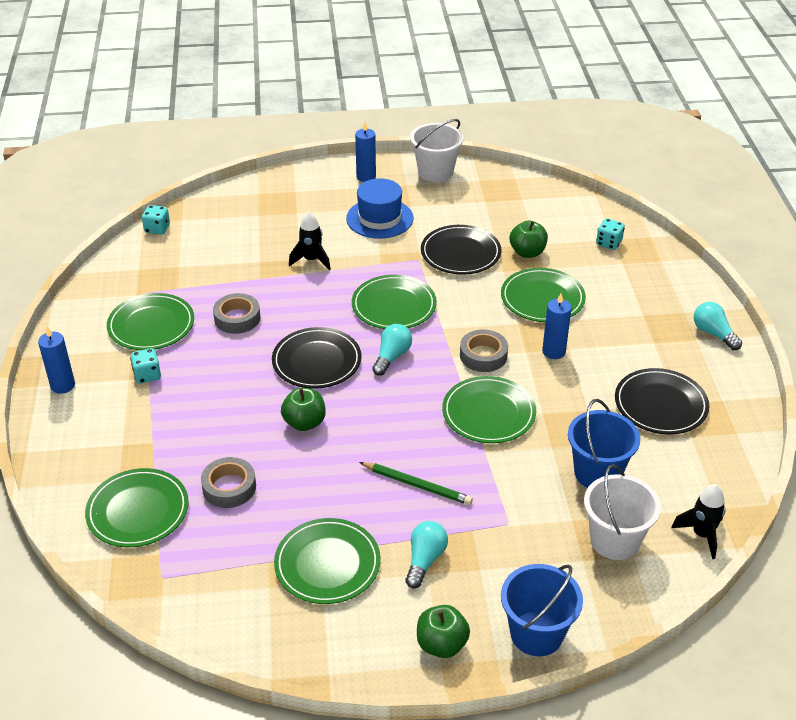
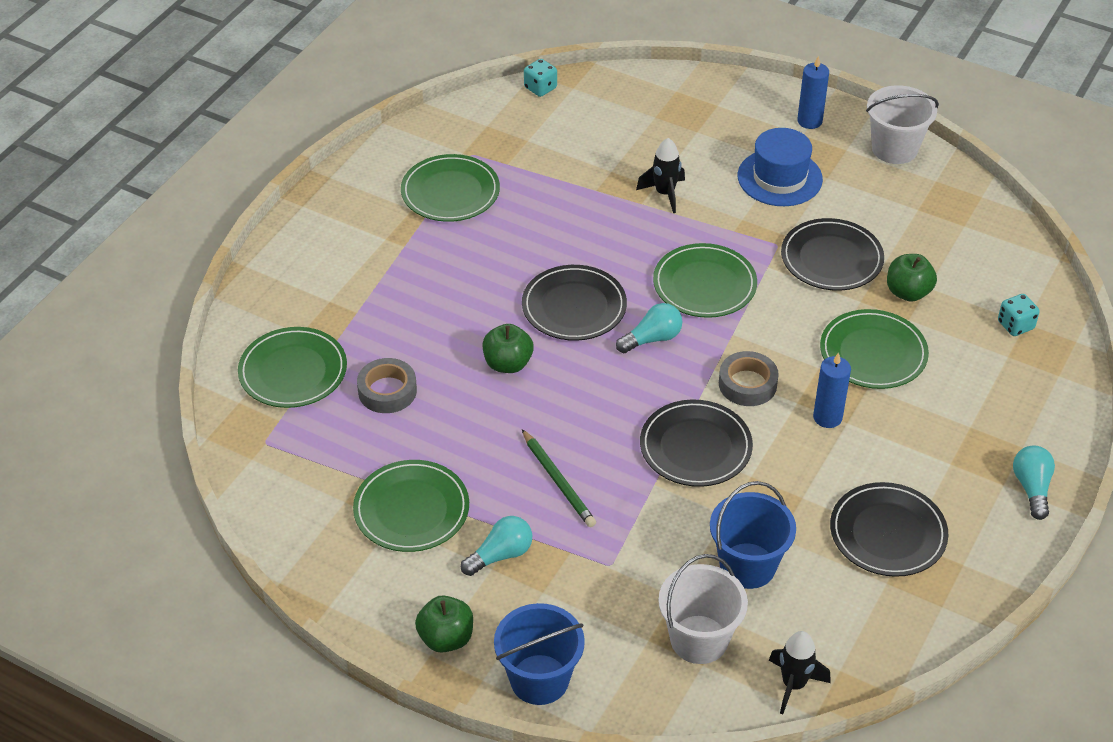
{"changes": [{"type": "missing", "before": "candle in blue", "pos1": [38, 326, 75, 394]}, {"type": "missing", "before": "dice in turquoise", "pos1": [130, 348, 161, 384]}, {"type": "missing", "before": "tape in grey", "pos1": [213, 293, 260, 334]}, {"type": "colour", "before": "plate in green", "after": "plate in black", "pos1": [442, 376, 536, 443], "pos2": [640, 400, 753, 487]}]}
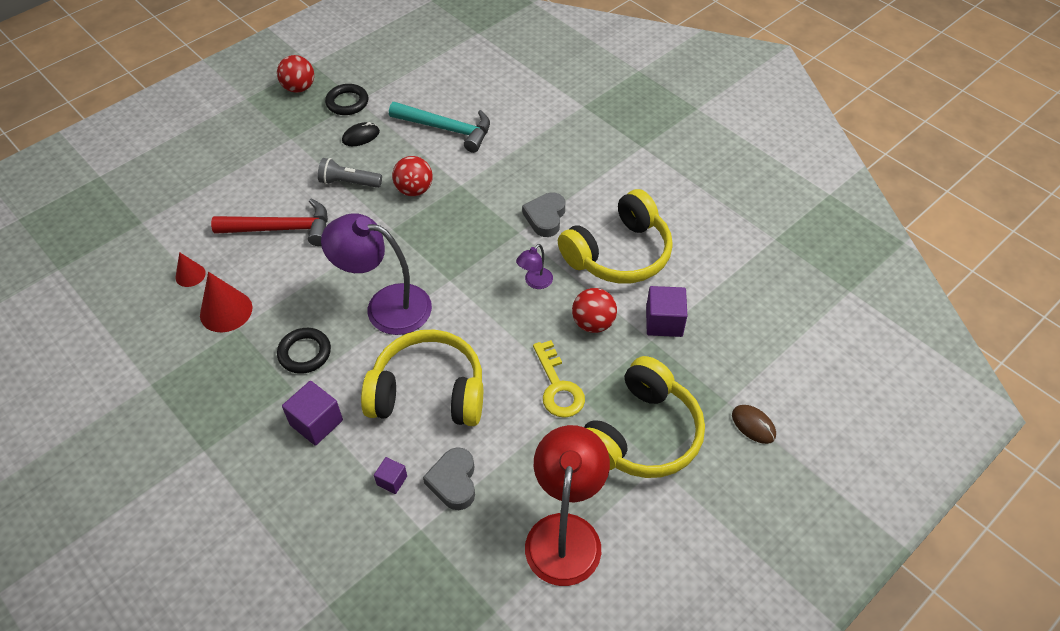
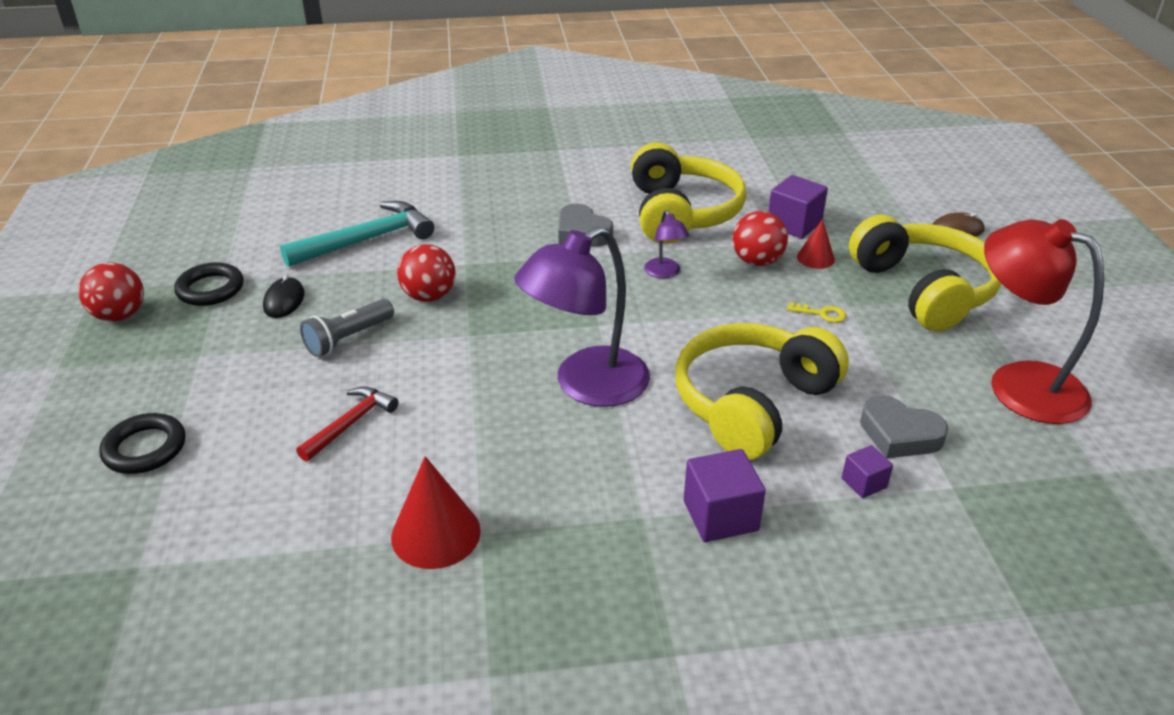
{"changes": [{"type": "relocated", "before": "cone in red", "pos1": [176, 252, 206, 287], "pos2": [797, 219, 835, 269]}, {"type": "size", "before": "hammer in red", "pos1": [211, 198, 328, 246], "pos2": [296, 387, 398, 461], "scale": 0.59}, {"type": "relocated", "before": "ring in black", "pos1": [277, 328, 331, 374], "pos2": [99, 413, 185, 474]}, {"type": "size", "before": "key in yellow", "pos1": [533, 340, 585, 418], "pos2": [787, 302, 846, 323], "scale": 0.5}]}
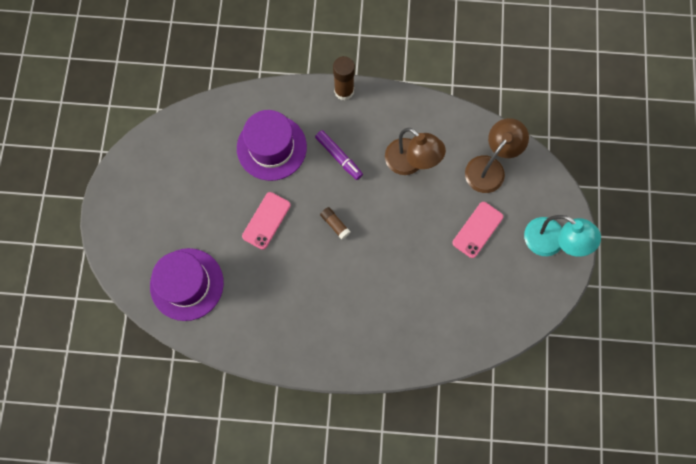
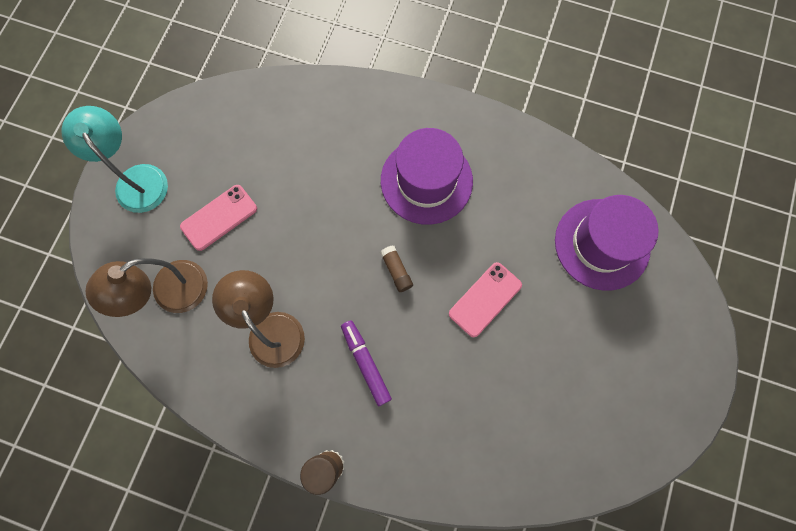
{"changes": [{"type": "relocated", "before": "hat in purple", "pos1": [237, 110, 307, 181], "pos2": [381, 128, 473, 225]}]}
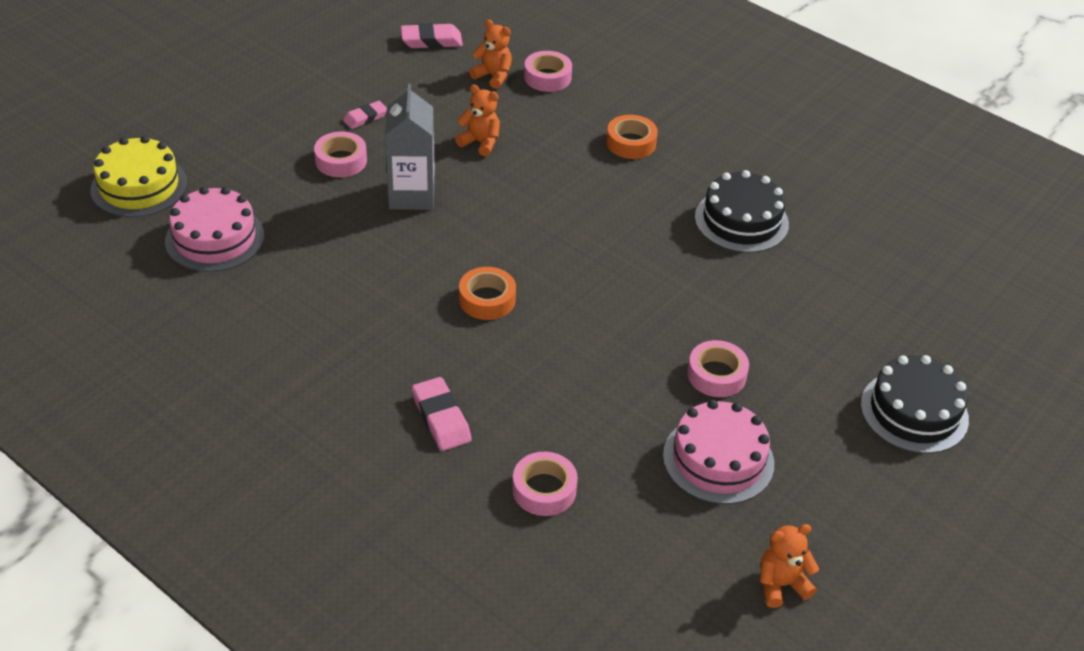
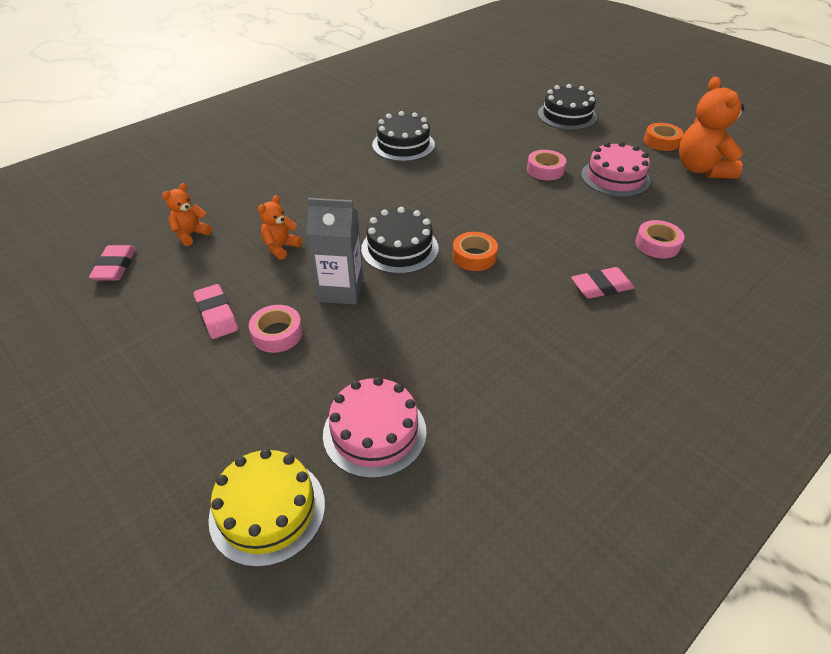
{"changes": [{"type": "size", "before": "eraser in pink", "pos1": [343, 101, 387, 129], "pos2": [193, 284, 238, 339], "scale": 1.51}, {"type": "missing", "before": "tape in pink", "pos1": [524, 51, 572, 92]}, {"type": "relocated", "before": "tape in orange", "pos1": [606, 115, 658, 159], "pos2": [644, 123, 684, 151]}, {"type": "size", "before": "teddy bear in orange", "pos1": [760, 524, 819, 608], "pos2": [679, 77, 744, 179], "scale": 1.9}, {"type": "appeared", "after": "cake in black", "pos2": [361, 207, 439, 274]}]}
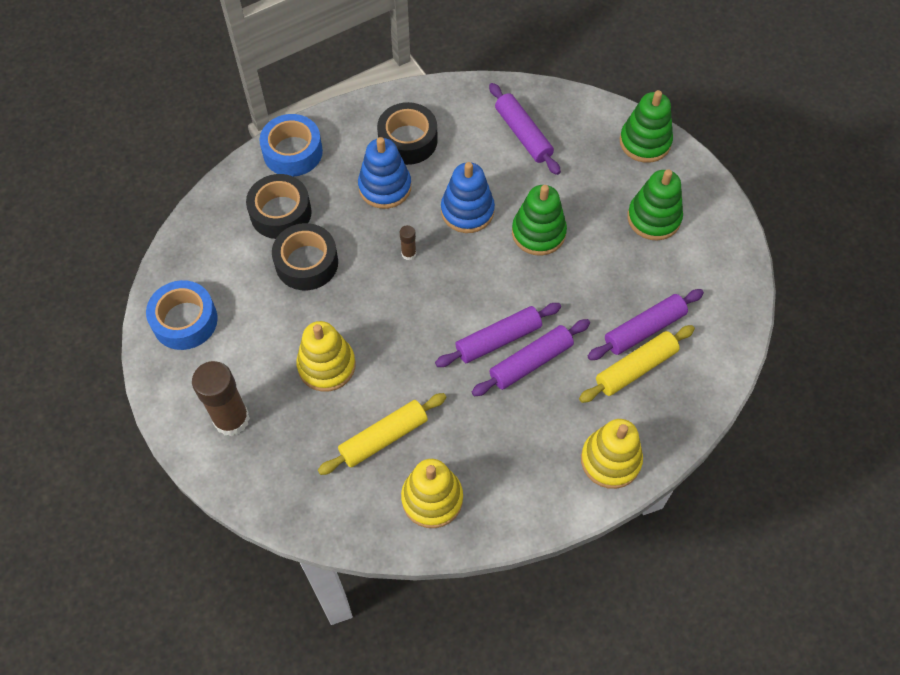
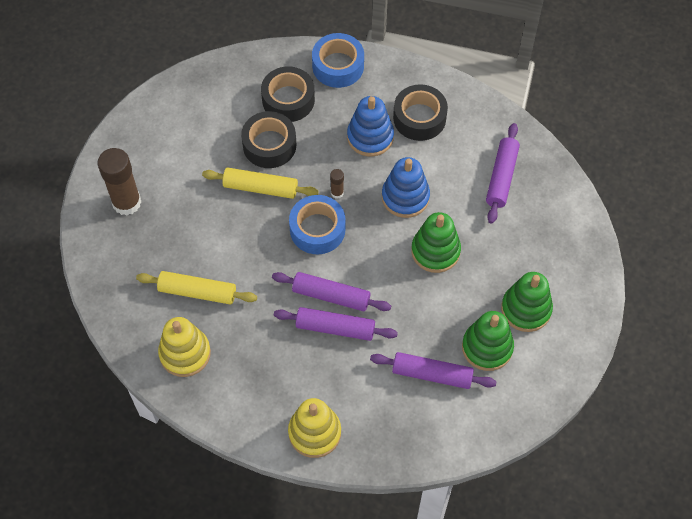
{"changes": [{"type": "relocated", "before": "tape in blue", "pos1": [146, 280, 218, 350], "pos2": [289, 195, 345, 254]}, {"type": "missing", "before": "stacking toy in yellow", "pos1": [296, 321, 356, 392]}, {"type": "relocated", "before": "rolling pin in yellow", "pos1": [579, 325, 695, 403], "pos2": [202, 168, 319, 199]}, {"type": "relocated", "before": "stacking toy in green", "pos1": [620, 90, 673, 163], "pos2": [462, 311, 514, 371]}]}
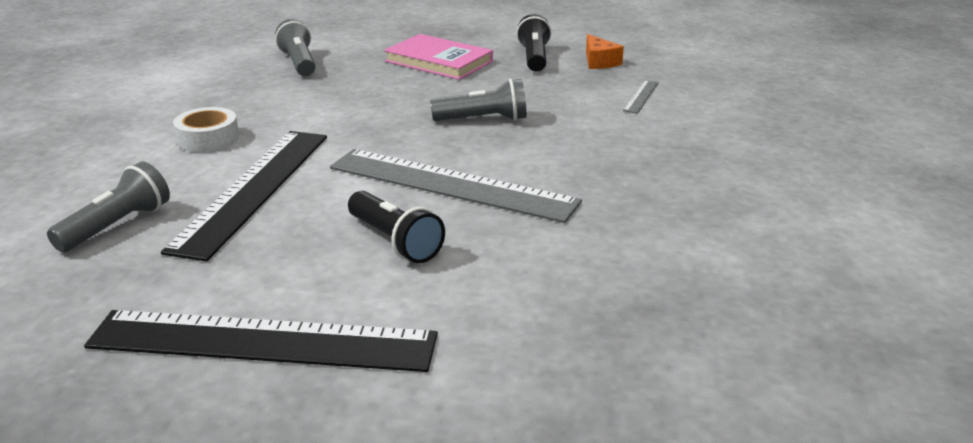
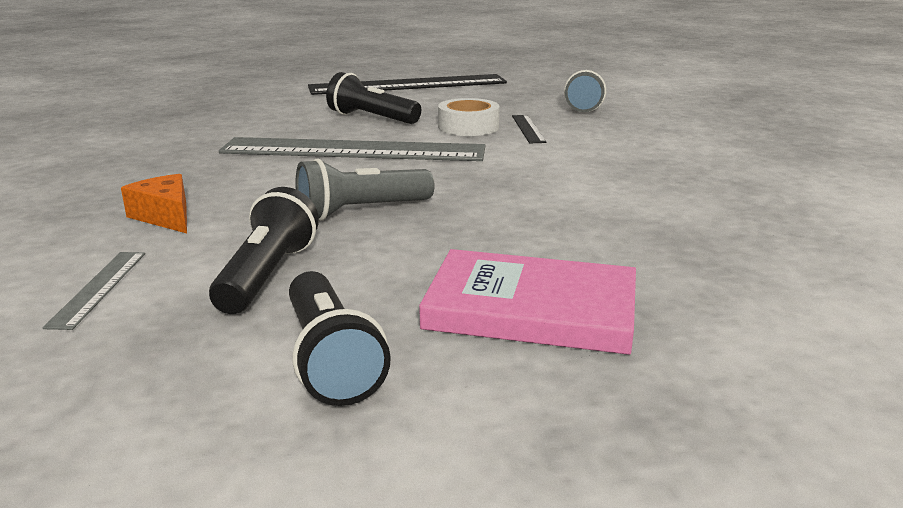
{"changes": [{"type": "size", "before": "ruler in black", "pos1": [161, 131, 327, 261], "pos2": [512, 115, 547, 143], "scale": 0.4}, {"type": "relocated", "before": "tape in white", "pos1": [173, 107, 239, 152], "pos2": [438, 98, 500, 136]}, {"type": "missing", "before": "flashlight in grey", "pos1": [275, 19, 316, 76]}, {"type": "relocated", "before": "cheese in orange", "pos1": [586, 34, 624, 69], "pos2": [121, 174, 187, 233]}, {"type": "appeared", "after": "flashlight in black", "pos2": [209, 187, 319, 314]}]}
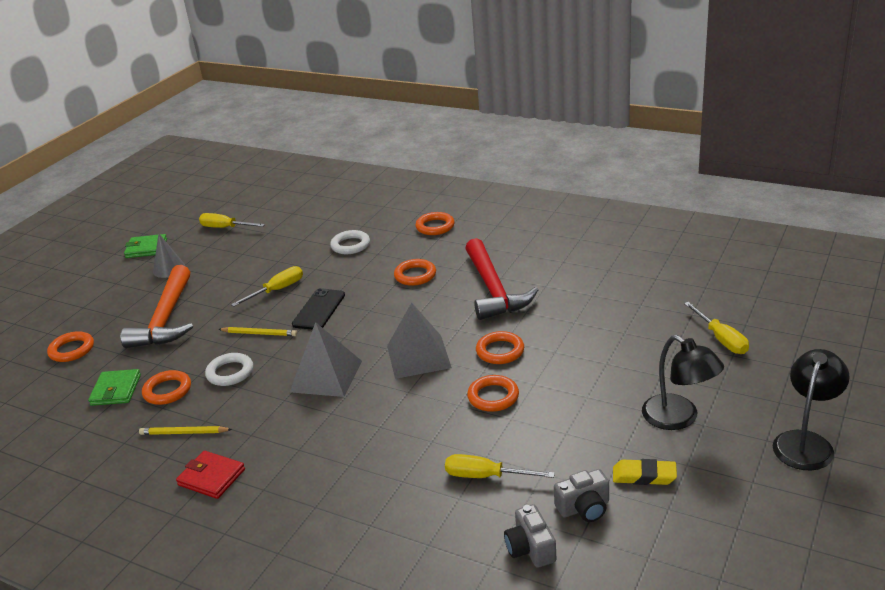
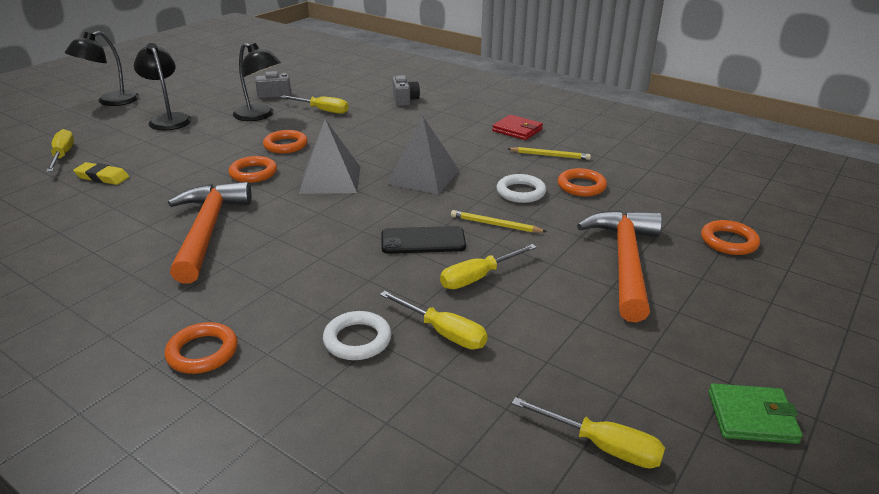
{"changes": [{"type": "missing", "before": "wallet in green", "pos1": [88, 369, 141, 406]}, {"type": "missing", "before": "cone in grey", "pos1": [153, 233, 185, 278]}, {"type": "spun", "before": "phone in black", "pos1": [292, 288, 345, 330], "pos2": [382, 226, 466, 254], "turn": 60}, {"type": "missing", "before": "ring in orange", "pos1": [394, 259, 436, 286]}, {"type": "colour", "before": "hammer in red", "after": "hammer in orange", "pos1": [465, 238, 538, 320], "pos2": [168, 182, 252, 284]}, {"type": "relocated", "before": "camera in grey", "pos1": [504, 504, 556, 568], "pos2": [392, 75, 420, 106]}, {"type": "relocated", "before": "eraser in yellow", "pos1": [613, 459, 677, 485], "pos2": [73, 162, 129, 185]}, {"type": "appeared", "after": "lamp in black", "pos2": [233, 43, 281, 121]}, {"type": "appeared", "after": "screwdriver in yellow", "pos2": [380, 291, 488, 349]}]}
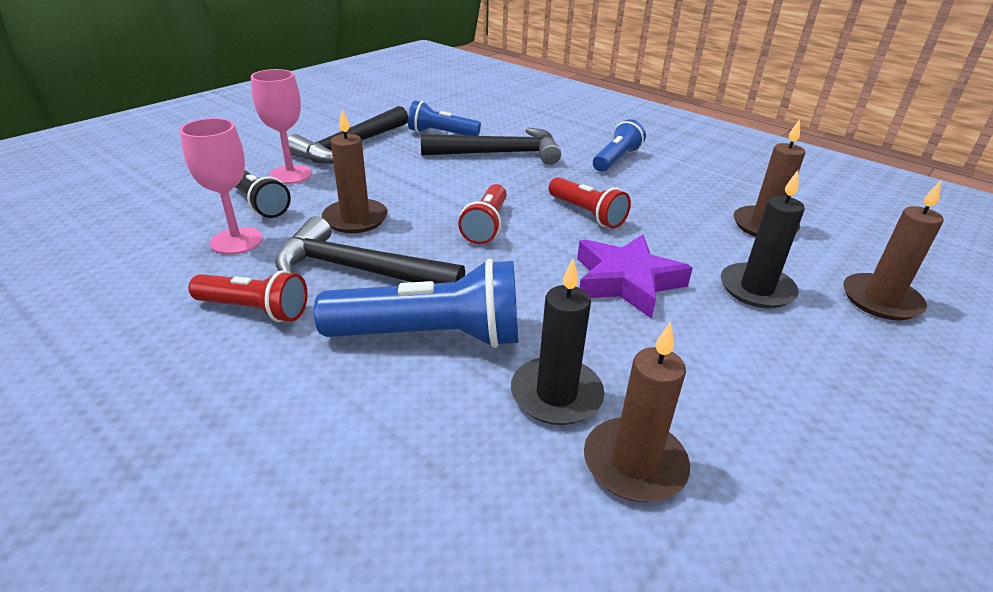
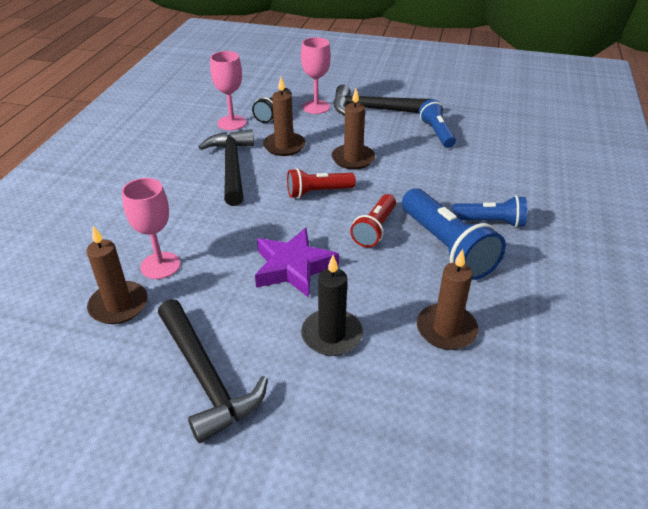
{"changes": [{"type": "missing", "before": "flashlight in red", "pos1": [188, 270, 308, 322]}, {"type": "relocated", "before": "flashlight in blue", "pos1": [314, 259, 518, 348], "pos2": [402, 188, 506, 280]}, {"type": "relocated", "before": "hammer in black", "pos1": [421, 128, 561, 165], "pos2": [158, 299, 268, 443]}, {"type": "exchanged", "before": "candle in black", "after": "goblet in pink", "pos1": [511, 259, 605, 425], "pos2": [122, 178, 180, 279]}, {"type": "relocated", "before": "candle in brown", "pos1": [843, 181, 944, 320], "pos2": [332, 89, 375, 169]}]}
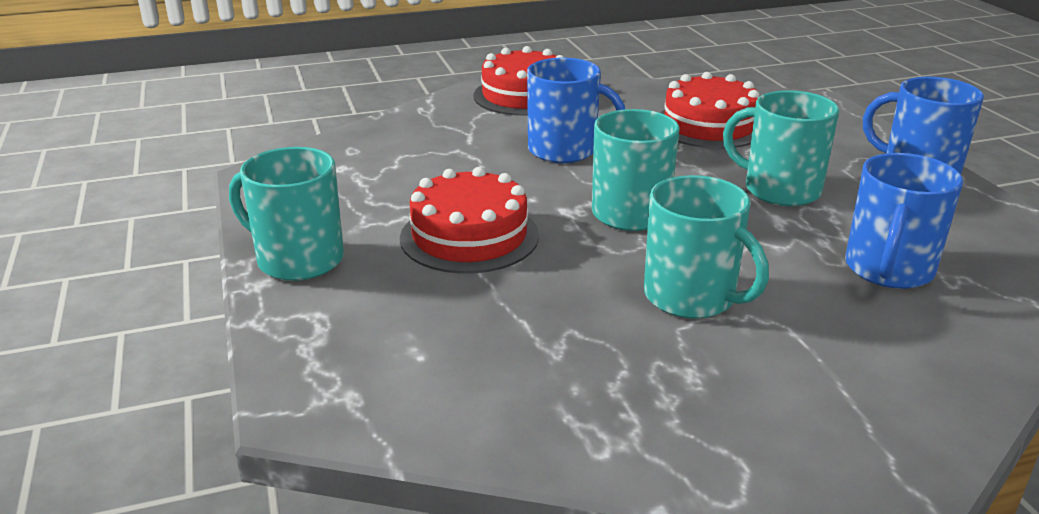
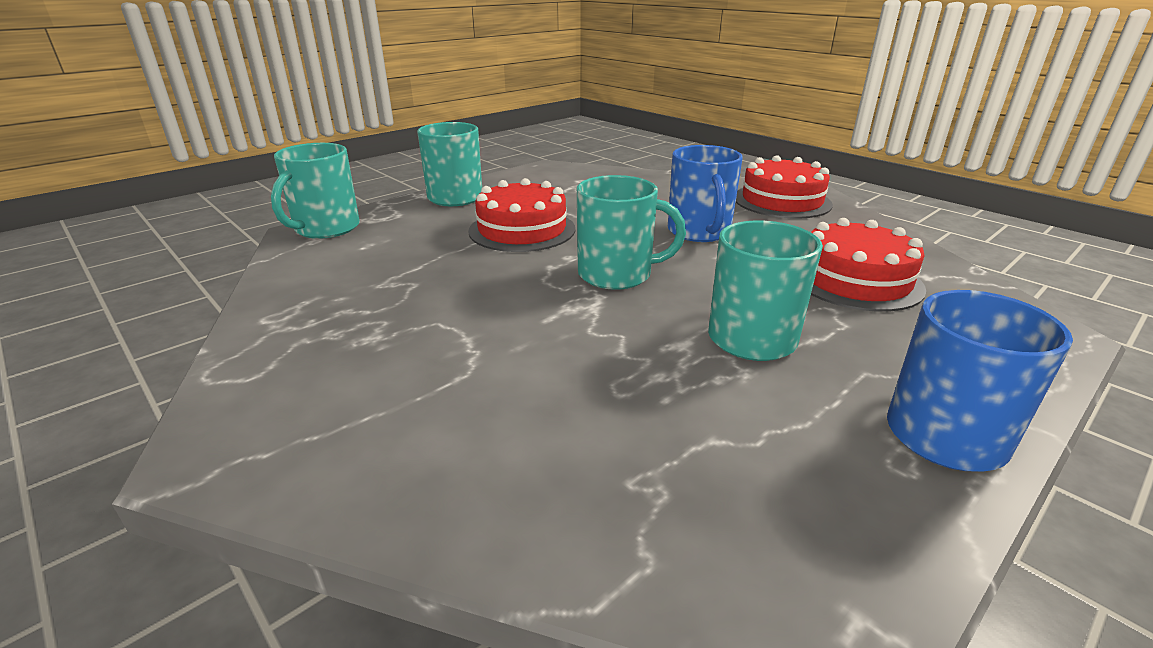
{"changes": [{"type": "relocated", "before": "mug in turquoise", "pos1": [644, 175, 769, 319], "pos2": [271, 143, 360, 239]}, {"type": "missing", "before": "mug in blue", "pos1": [845, 153, 963, 289]}]}
